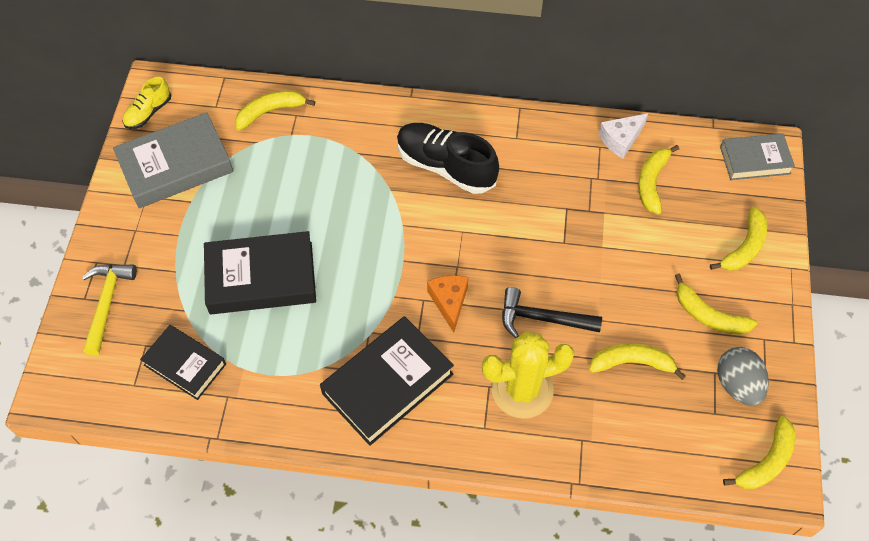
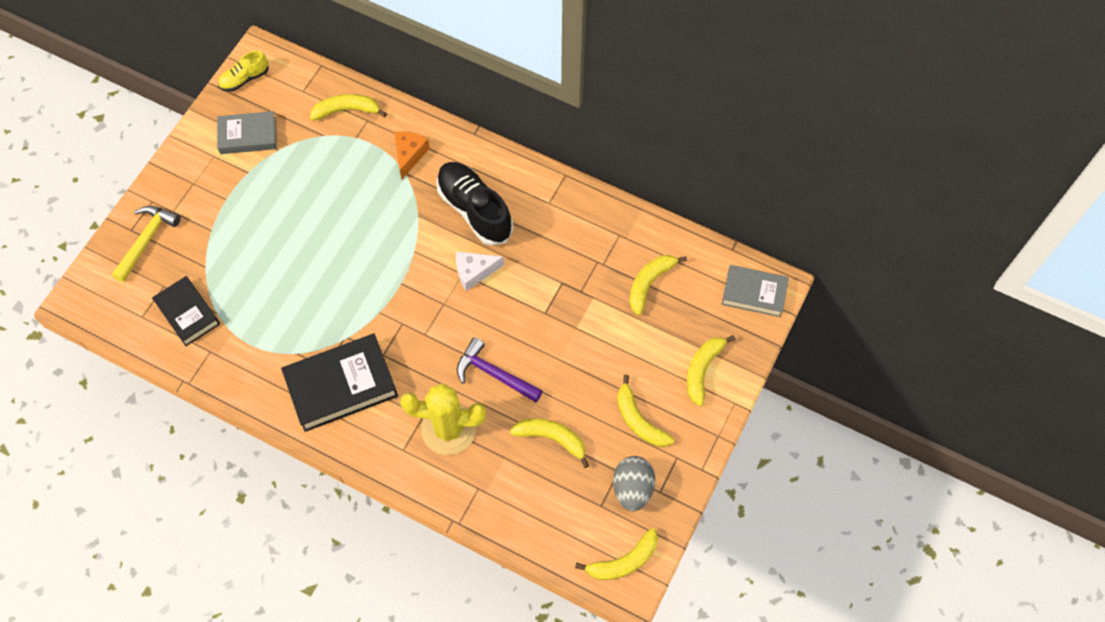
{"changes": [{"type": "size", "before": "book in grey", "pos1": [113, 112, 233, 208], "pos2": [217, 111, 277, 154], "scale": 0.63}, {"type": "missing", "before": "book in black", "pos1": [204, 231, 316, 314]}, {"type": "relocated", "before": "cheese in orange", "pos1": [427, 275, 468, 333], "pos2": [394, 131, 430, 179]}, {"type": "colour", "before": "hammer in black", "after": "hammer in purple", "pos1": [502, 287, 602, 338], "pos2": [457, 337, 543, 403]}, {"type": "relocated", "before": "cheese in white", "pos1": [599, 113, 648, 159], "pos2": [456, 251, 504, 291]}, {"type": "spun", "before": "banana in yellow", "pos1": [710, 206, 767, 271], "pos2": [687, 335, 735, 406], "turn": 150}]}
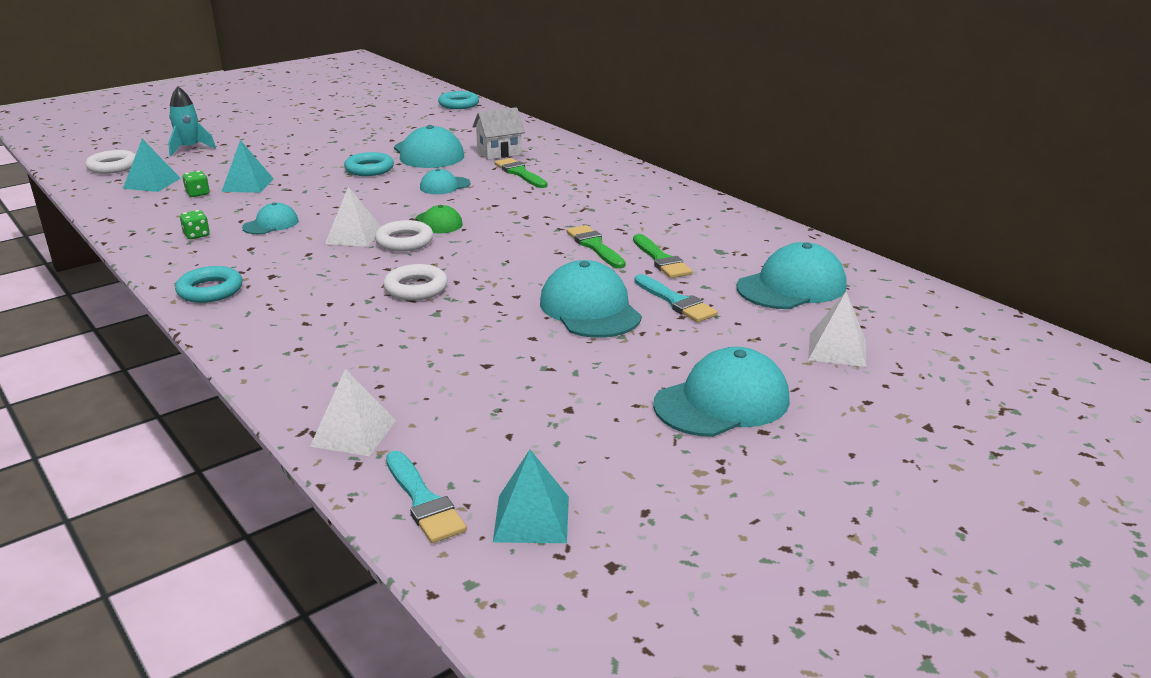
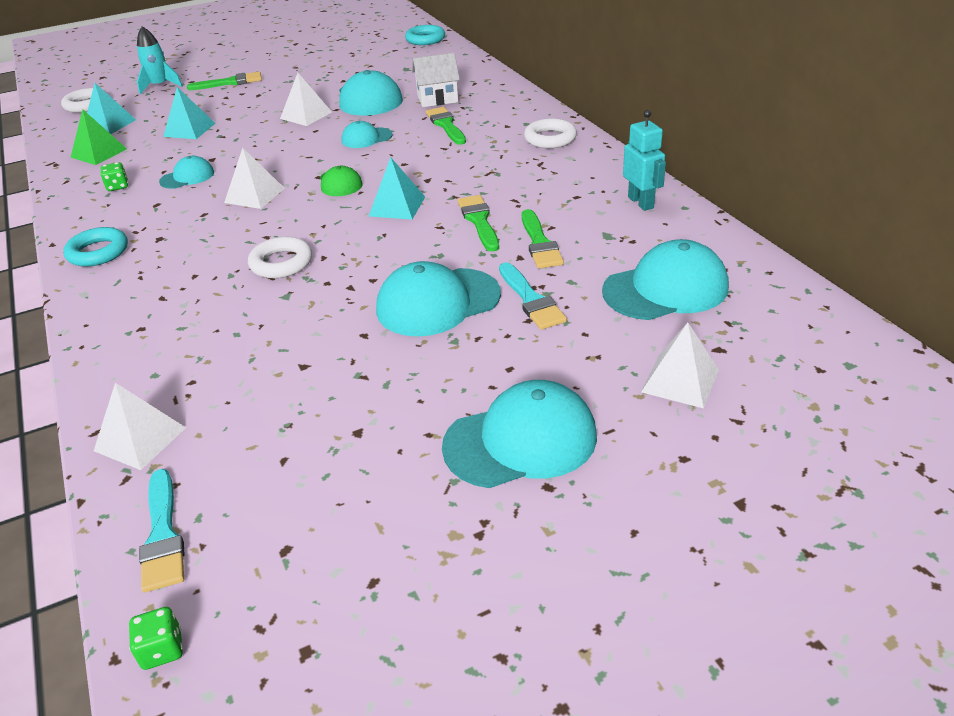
{"changes": [{"type": "relocated", "before": "dice in green", "pos1": [182, 171, 210, 197], "pos2": [129, 607, 183, 670]}, {"type": "exchanged", "before": "ring in turquoise", "after": "pyramid in white", "pos1": [344, 152, 394, 176], "pos2": [280, 73, 332, 126]}, {"type": "relocated", "before": "ring in white", "pos1": [375, 220, 433, 252], "pos2": [524, 118, 577, 148]}, {"type": "relocated", "before": "pyramid in turquoise", "pos1": [493, 450, 569, 543], "pos2": [369, 157, 425, 220]}, {"type": "spun", "before": "cap in turquoise", "pos1": [540, 260, 642, 338], "pos2": [376, 261, 501, 337], "turn": -105}, {"type": "appeared", "after": "pyramid in green", "pos2": [70, 109, 127, 165]}, {"type": "appeared", "after": "brush in green", "pos2": [187, 72, 262, 90]}, {"type": "appeared", "after": "robot in turquoise", "pos2": [623, 110, 666, 211]}]}
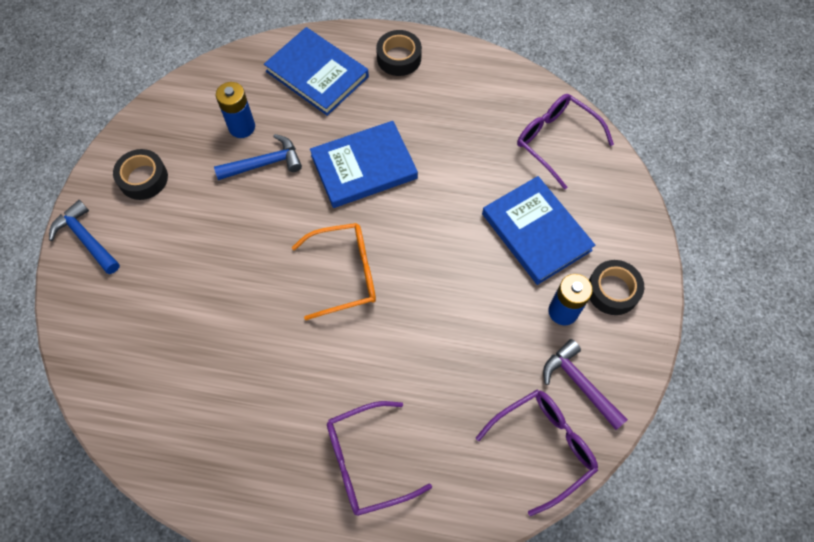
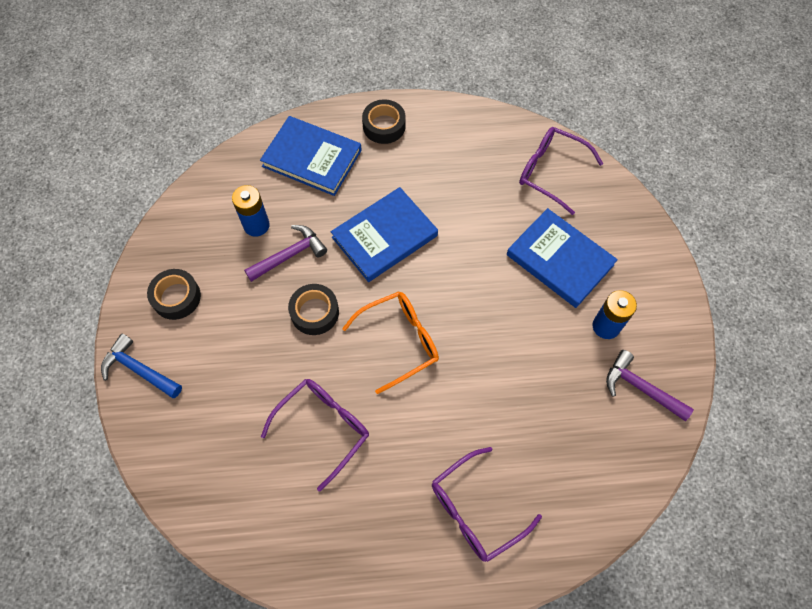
{"changes": [{"type": "colour", "before": "hammer in blue", "after": "hammer in purple", "pos1": [214, 134, 302, 180], "pos2": [244, 225, 327, 282]}, {"type": "relocated", "before": "glasses in purple", "pos1": [476, 390, 598, 516], "pos2": [261, 379, 369, 491]}, {"type": "relocated", "before": "tape in black", "pos1": [589, 260, 644, 315], "pos2": [288, 284, 339, 335]}]}
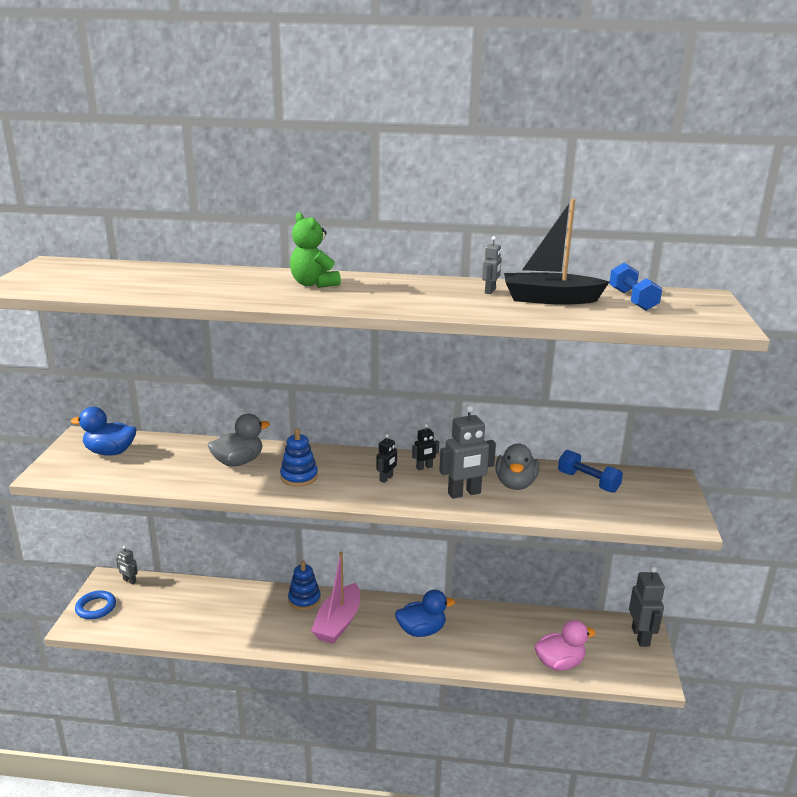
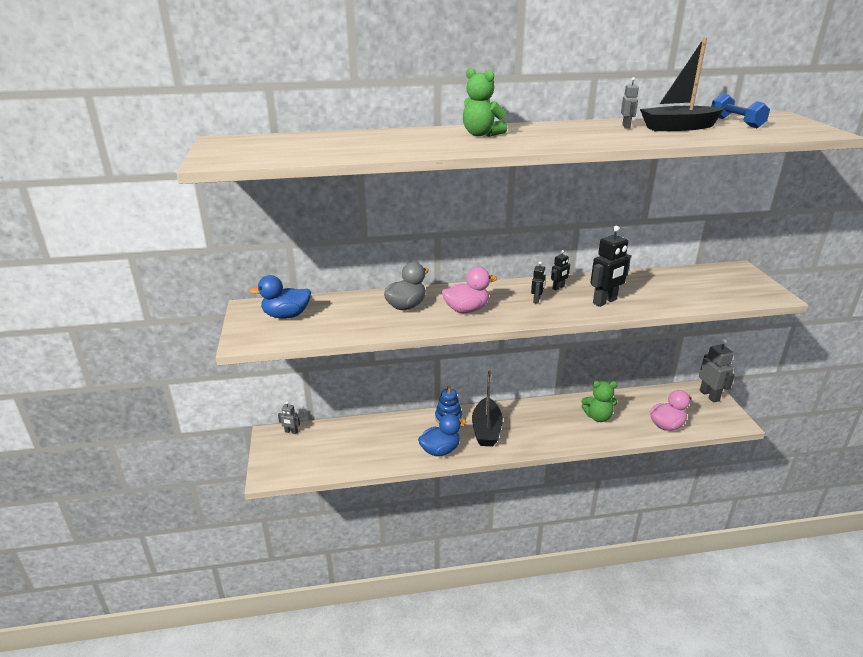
{"changes": [{"type": "missing", "before": "ring in blue", "pos1": [75, 591, 116, 619]}, {"type": "exchanged", "before": "stacking toy in blue", "after": "duck in pink", "pos1": [280, 429, 318, 487], "pos2": [442, 267, 497, 313]}, {"type": "colour", "before": "boat in pink", "after": "boat in black", "pos1": [311, 552, 360, 644], "pos2": [472, 370, 503, 446]}, {"type": "relocated", "before": "duck in blue", "pos1": [395, 590, 455, 637], "pos2": [418, 414, 466, 456]}, {"type": "colour", "before": "robot in grey", "after": "robot in black", "pos1": [439, 405, 496, 499], "pos2": [590, 226, 631, 307]}, {"type": "missing", "before": "duck in grey", "pos1": [495, 443, 539, 490]}, {"type": "missing", "before": "dumbbell in blue", "pos1": [558, 450, 623, 493]}, {"type": "appeared", "after": "teddy bear in green", "pos2": [581, 381, 618, 422]}]}
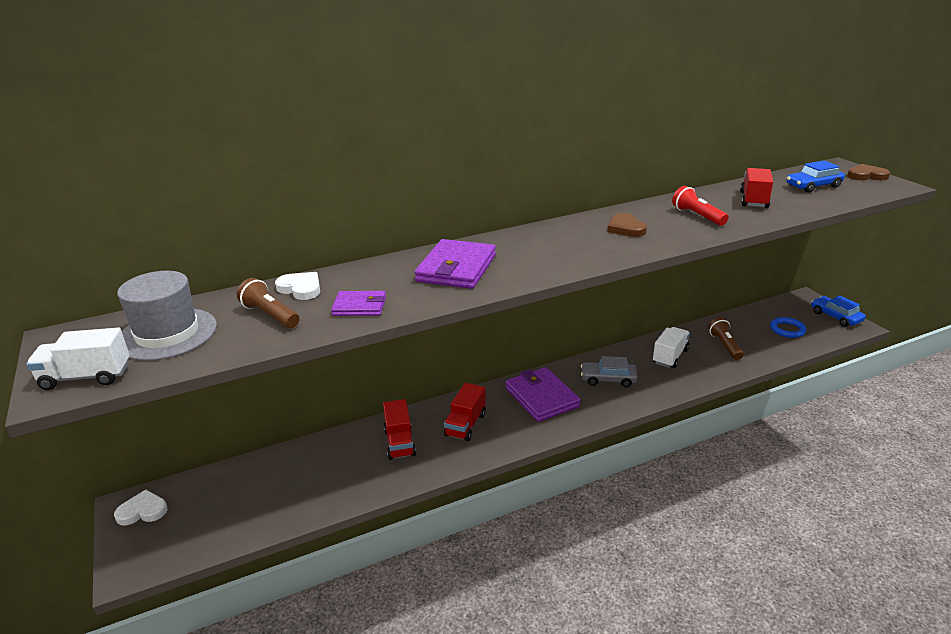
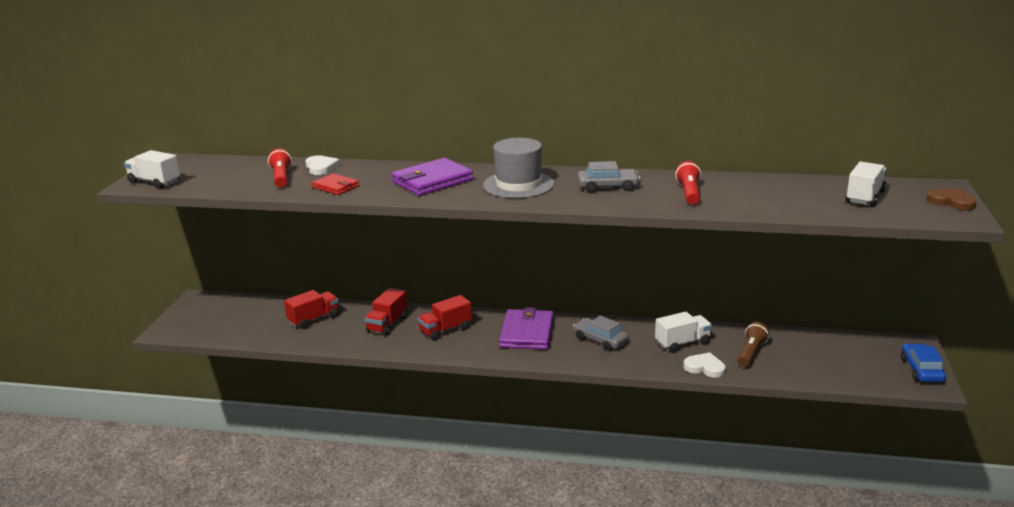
{"changes": [{"type": "relocated", "before": "heart in white", "pos1": [114, 490, 167, 525], "pos2": [683, 352, 726, 378]}, {"type": "relocated", "before": "hat in grey", "pos1": [117, 271, 217, 361], "pos2": [483, 138, 554, 198]}, {"type": "colour", "before": "flashlight in brown", "after": "flashlight in red", "pos1": [237, 278, 300, 328], "pos2": [268, 149, 292, 187]}, {"type": "colour", "before": "wallet in purple", "after": "wallet in red", "pos1": [331, 291, 386, 316], "pos2": [312, 173, 359, 195]}, {"type": "exchanged", "before": "heart in brown", "after": "car in grey", "pos1": [607, 213, 647, 237], "pos2": [577, 161, 640, 192]}, {"type": "relocated", "before": "truck in red", "pos1": [740, 168, 773, 208], "pos2": [284, 290, 339, 329]}, {"type": "missing", "before": "ring in blue", "pos1": [770, 317, 806, 338]}, {"type": "exchanged", "before": "car in blue", "after": "truck in white", "pos1": [786, 160, 845, 193], "pos2": [845, 162, 887, 207]}]}
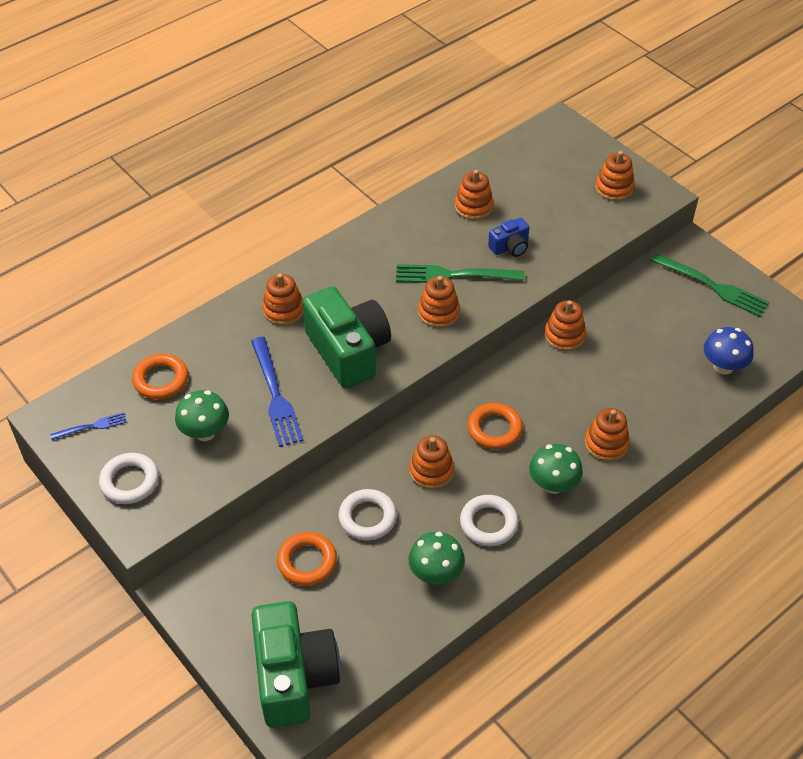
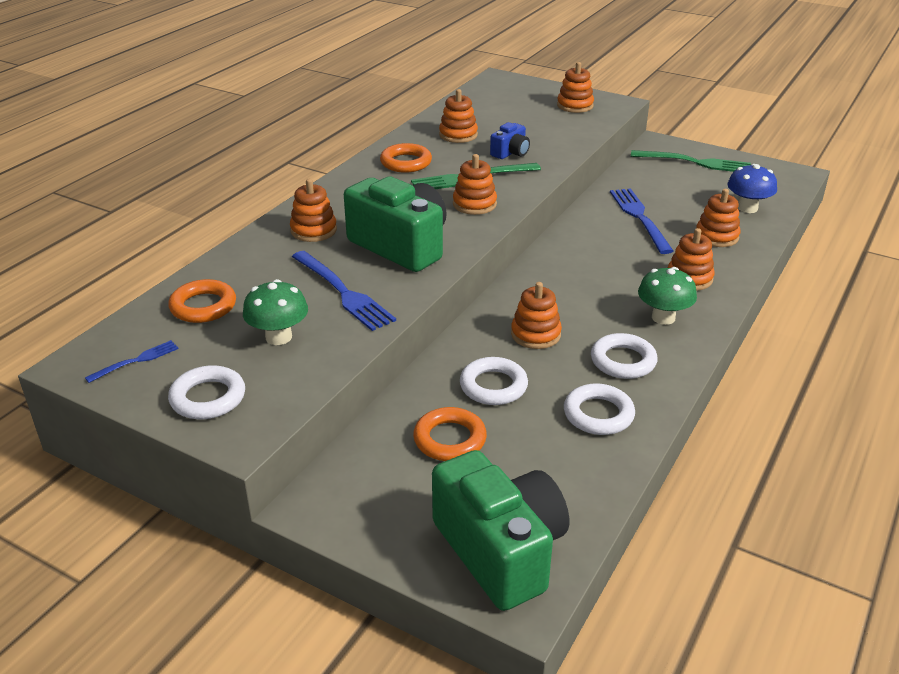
{"changes": [{"type": "exchanged", "before": "mushroom in green", "after": "ring in white", "pos1": [409, 532, 465, 585], "pos2": [564, 383, 635, 435]}, {"type": "relocated", "before": "ring in orange", "pos1": [467, 403, 523, 449], "pos2": [380, 143, 432, 173]}, {"type": "relocated", "before": "stacking toy in orange", "pos1": [544, 301, 586, 351], "pos2": [696, 189, 741, 247]}, {"type": "appeared", "after": "fork in blue", "pos2": [610, 188, 674, 254]}]}
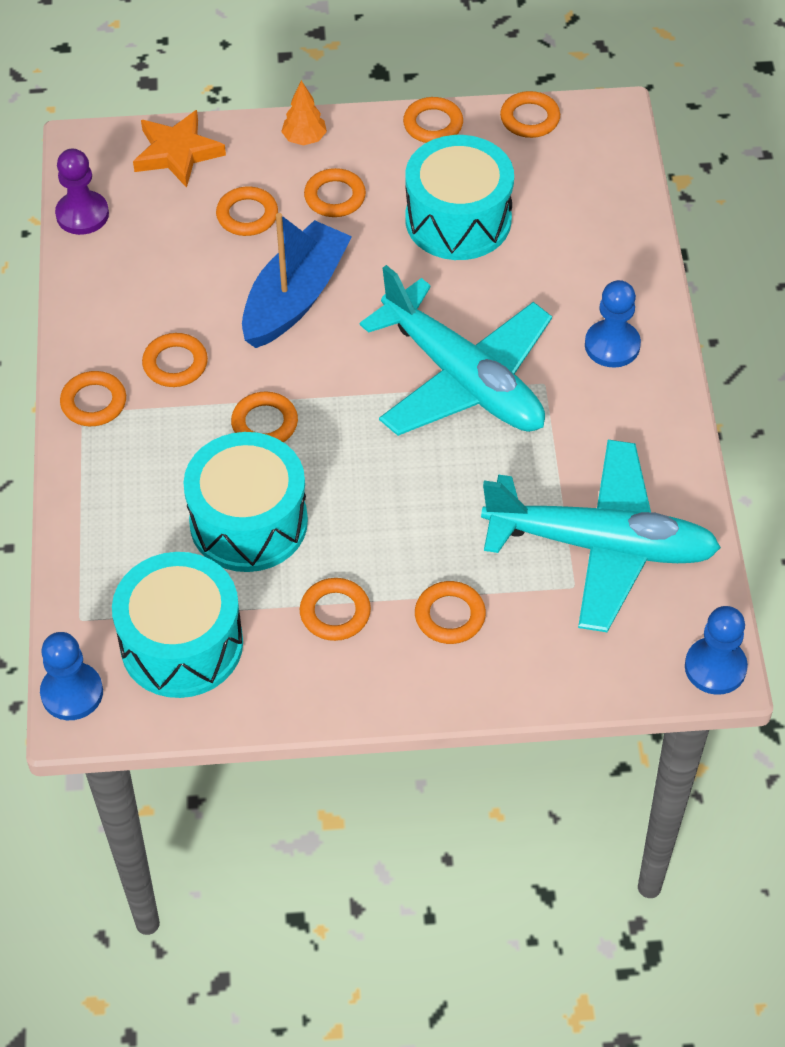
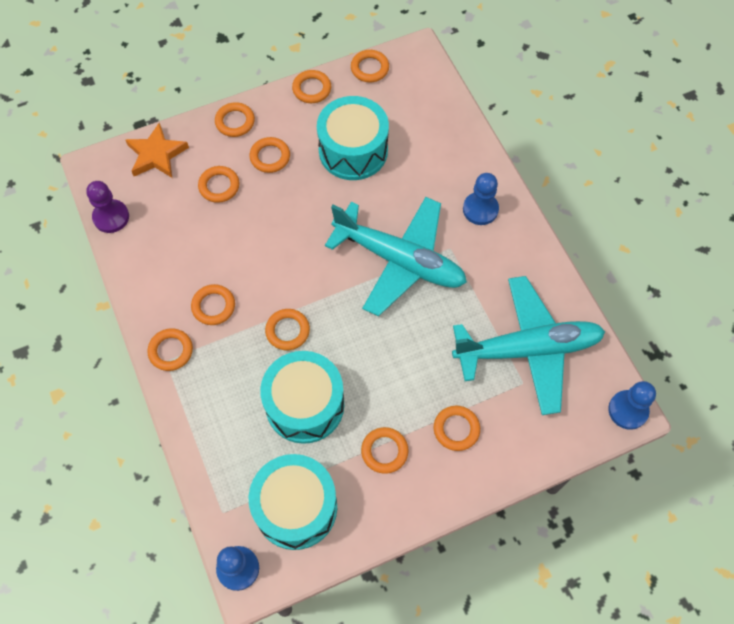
{"changes": [{"type": "missing", "before": "boat in blue", "pos1": [242, 213, 352, 348]}, {"type": "exchanged", "before": "tree in orange", "after": "ring in orange", "pos1": [281, 80, 327, 146], "pos2": [215, 102, 255, 137]}]}
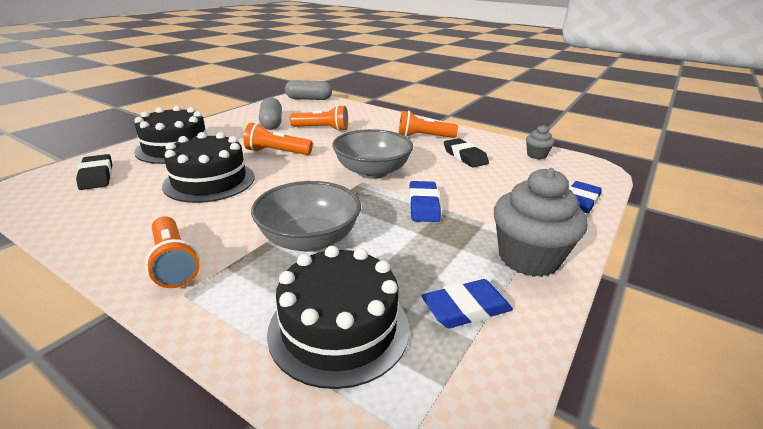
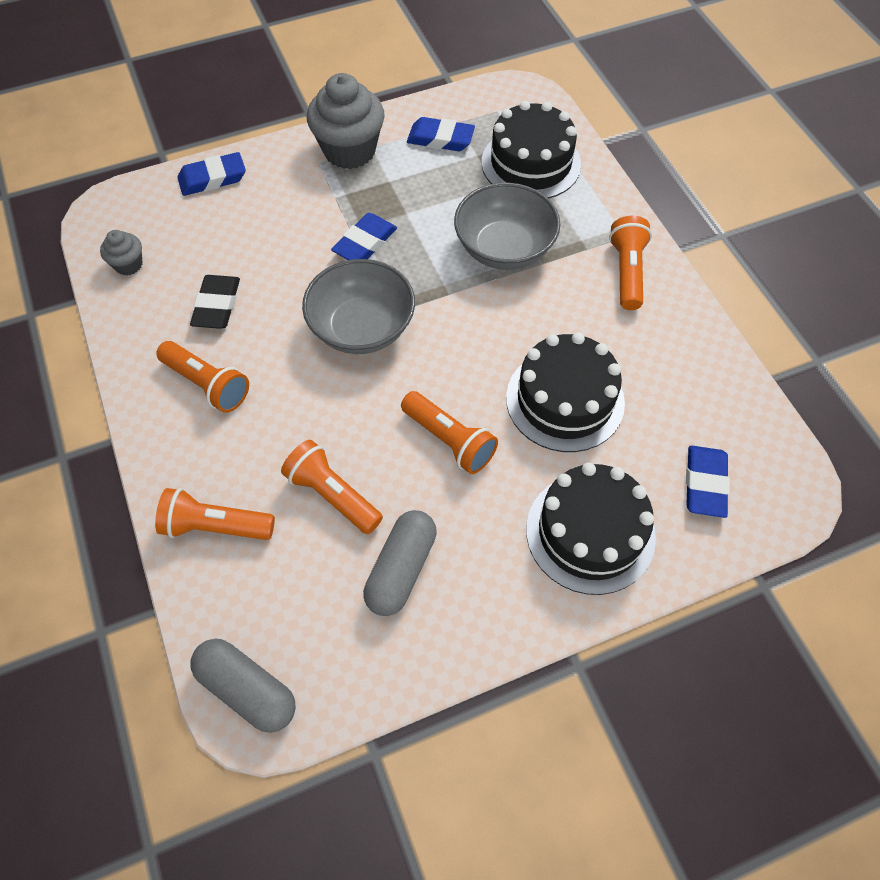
{"changes": [{"type": "colour", "before": "eraser in black", "after": "eraser in blue", "pos1": [76, 154, 112, 190], "pos2": [686, 446, 730, 518]}, {"type": "appeared", "after": "flashlight in orange", "pos2": [155, 488, 275, 540]}]}
